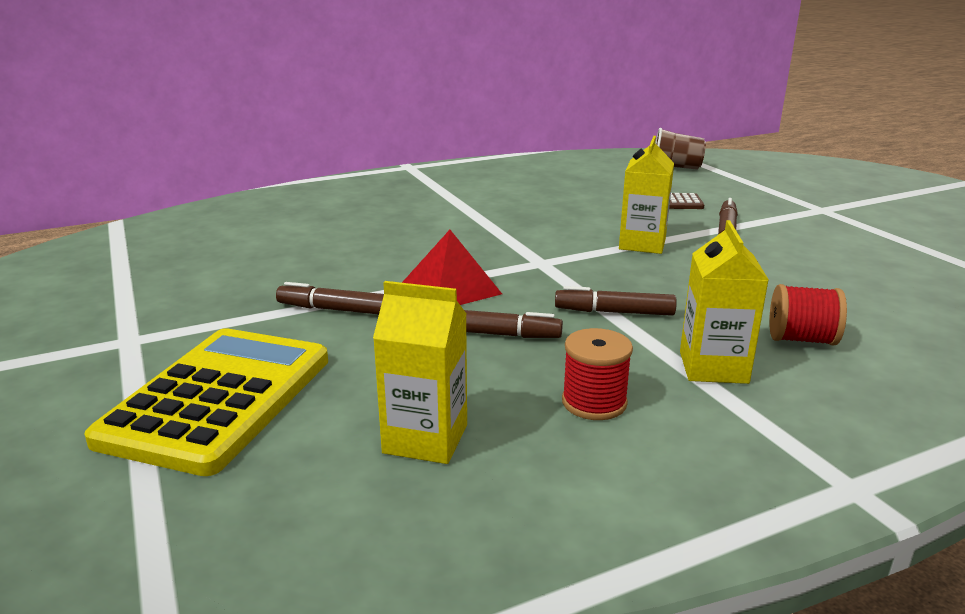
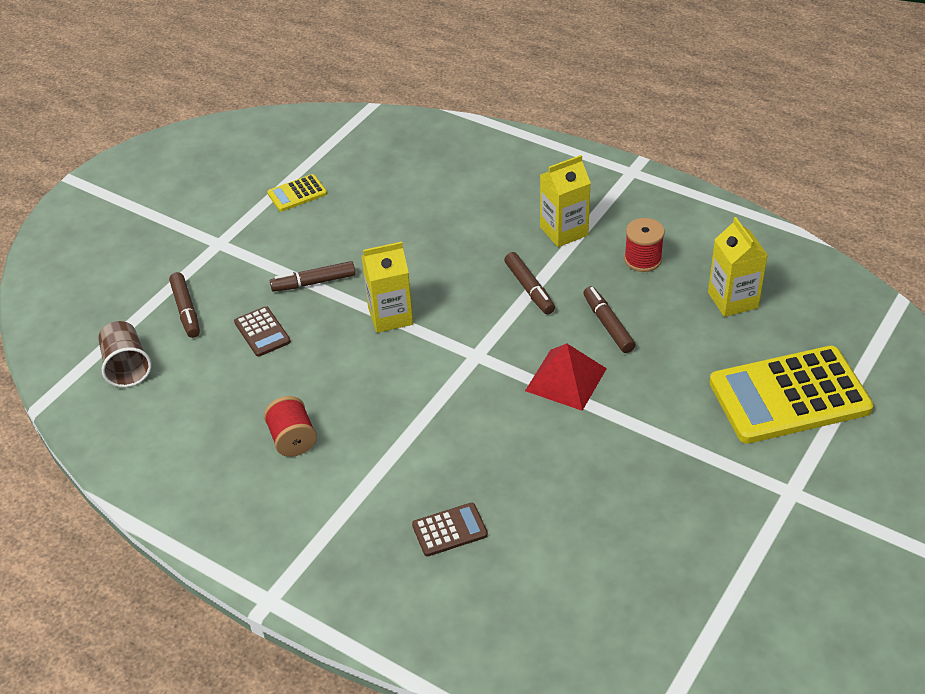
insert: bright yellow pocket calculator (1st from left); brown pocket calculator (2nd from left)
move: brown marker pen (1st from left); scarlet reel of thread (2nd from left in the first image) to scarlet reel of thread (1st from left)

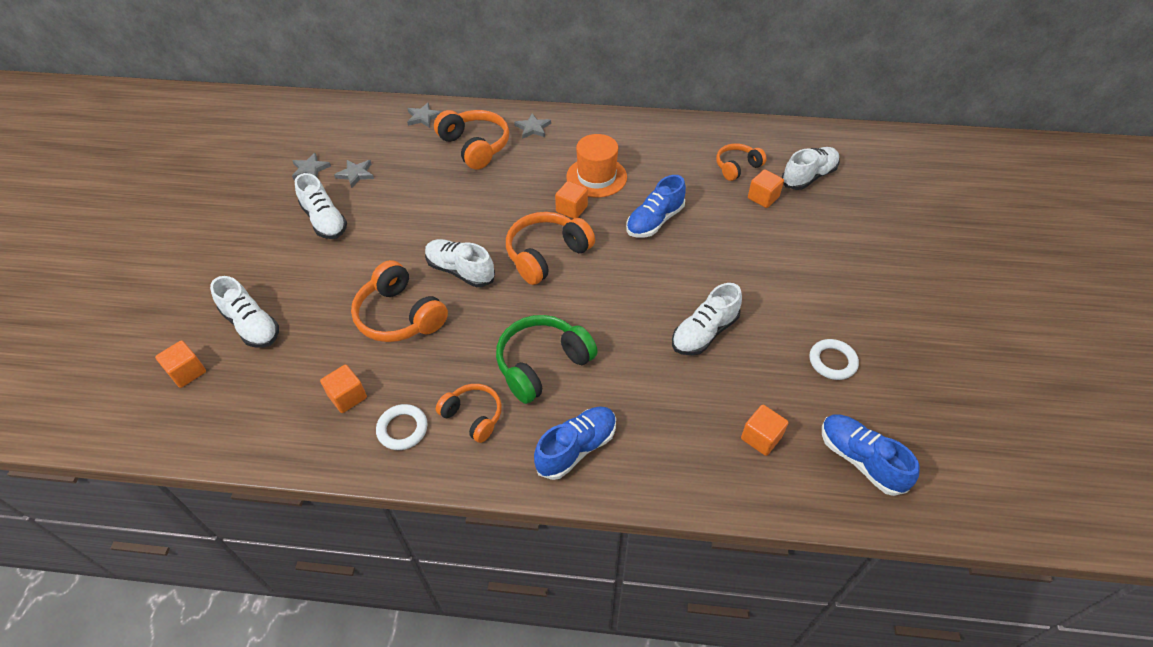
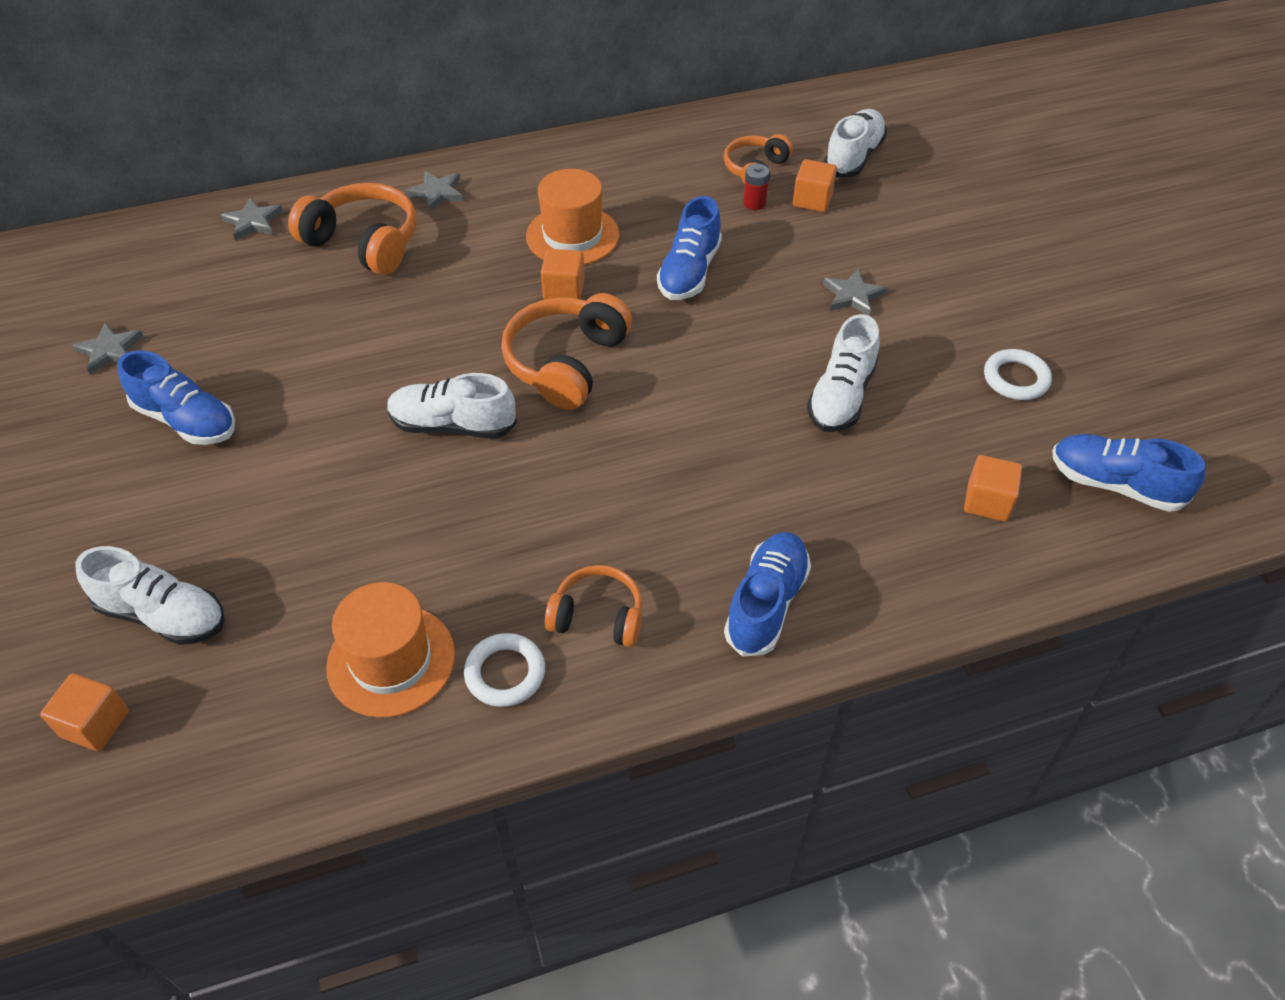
delete: orange headphones (1st from left); emerald headphones
insert: scarlet AA battery
move: grey five-pointed star (2nd from left in the first image) to grey five-pointed star (4th from left)
replace: orange block (2nd from left) to orange tall hat (1st from left)
recolor: snow-white shoe (2nd from left) to cobalt shoe (1st from left)

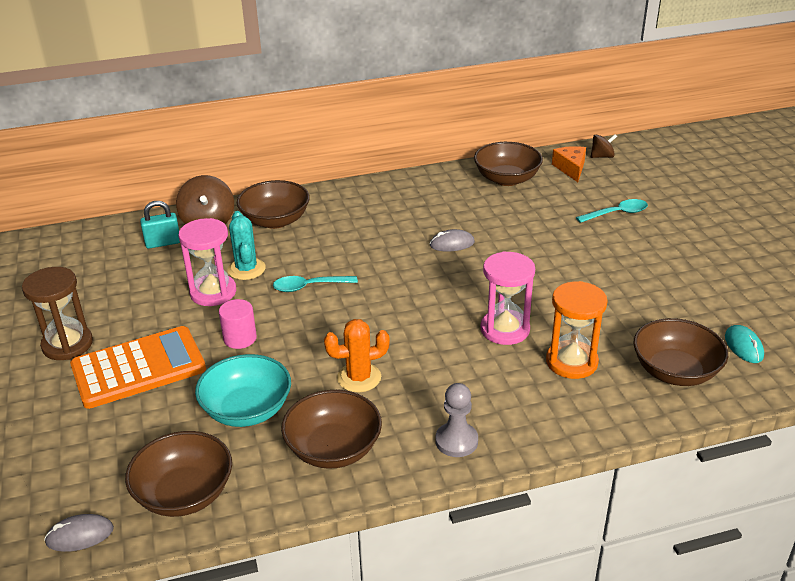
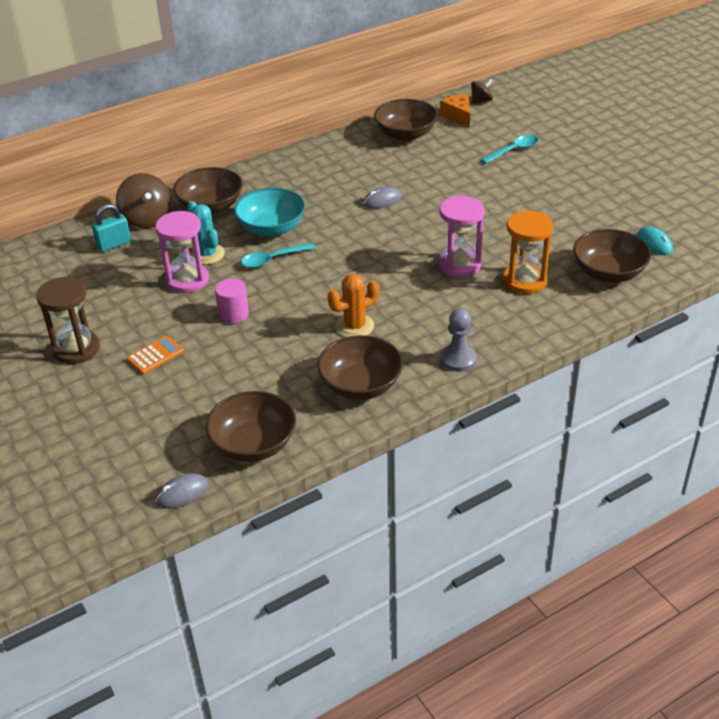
move: teal bowl
resize: orange pocket calculator x0.46

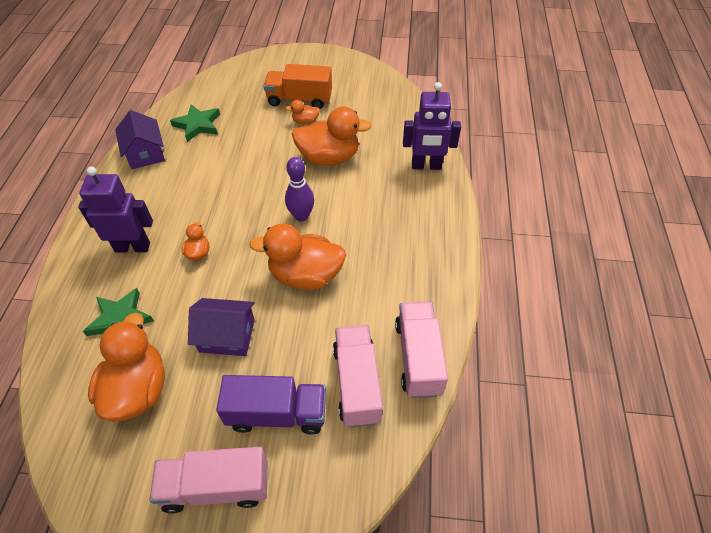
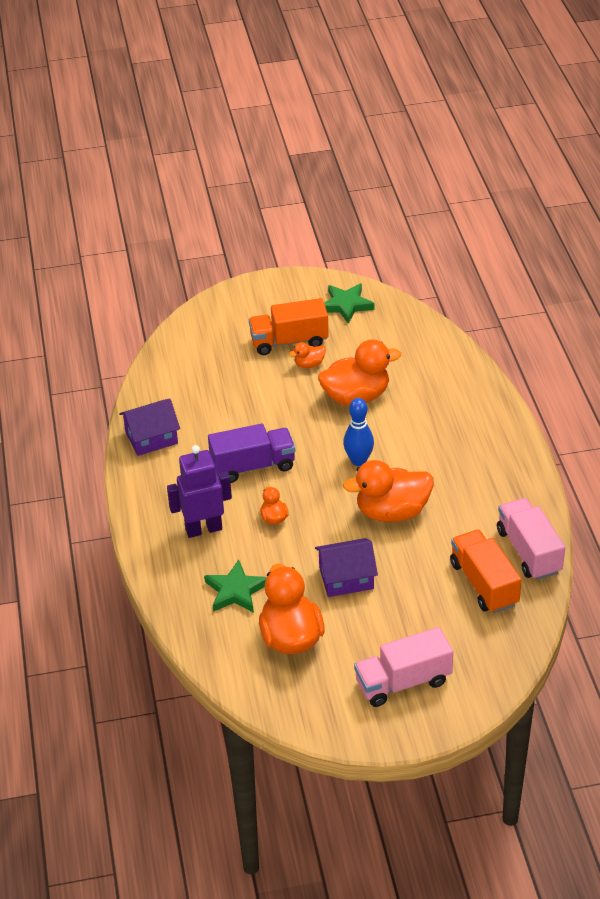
delete: royal purple robot (2nd from left)
move: emerald five-pointed star (2nd from left); royal purple lorry
recolor: royal purple bowling pin to cobalt bowling pin; rose-pink lorry (2nd from left) to orange lorry (2nd from left)
rotate: royal purple house (1st from left) 75 degrees counterclockwise

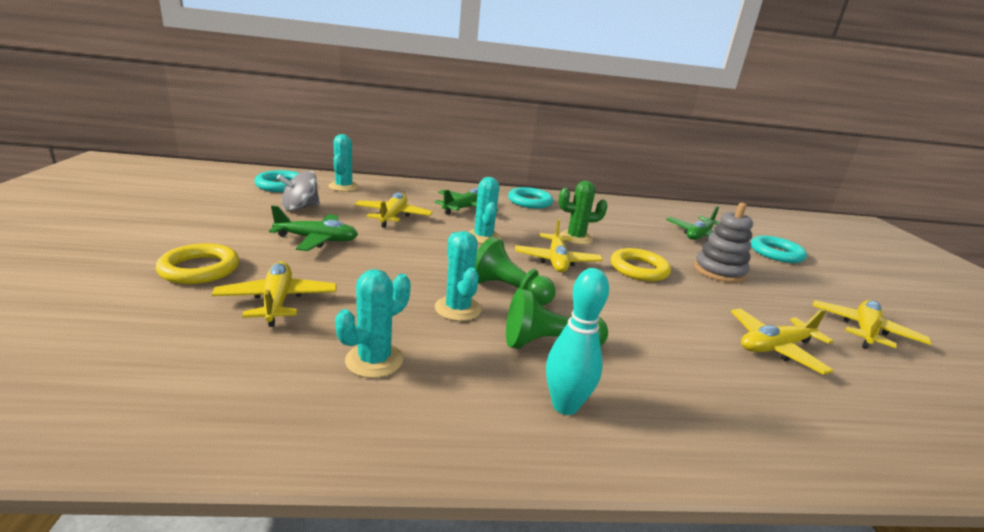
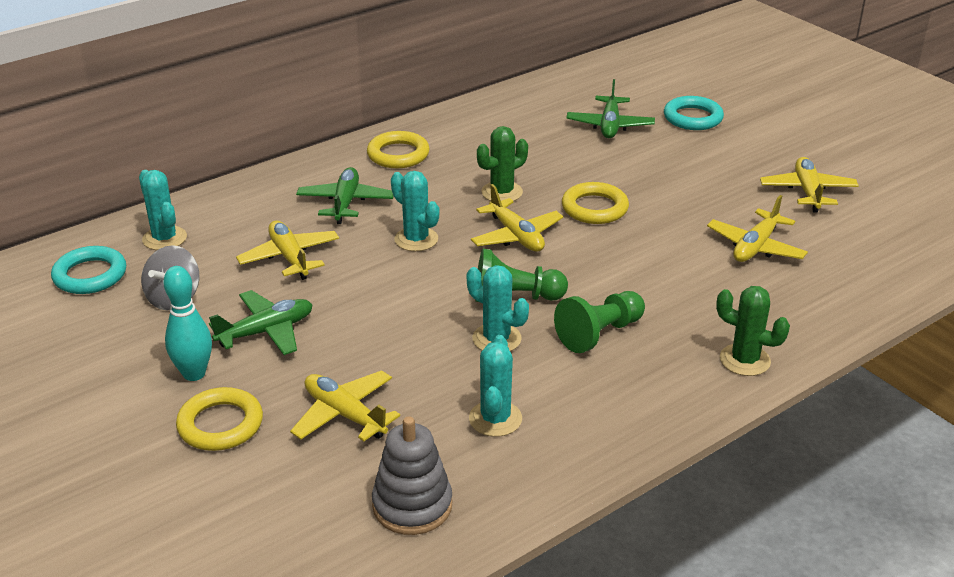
insert: emerald saguaro cactus (2nd from left)
move: grey stacking rings; teal bowling pin
recolor: teal hoop (2nd from left) to bright yellow hoop (2nd from left)

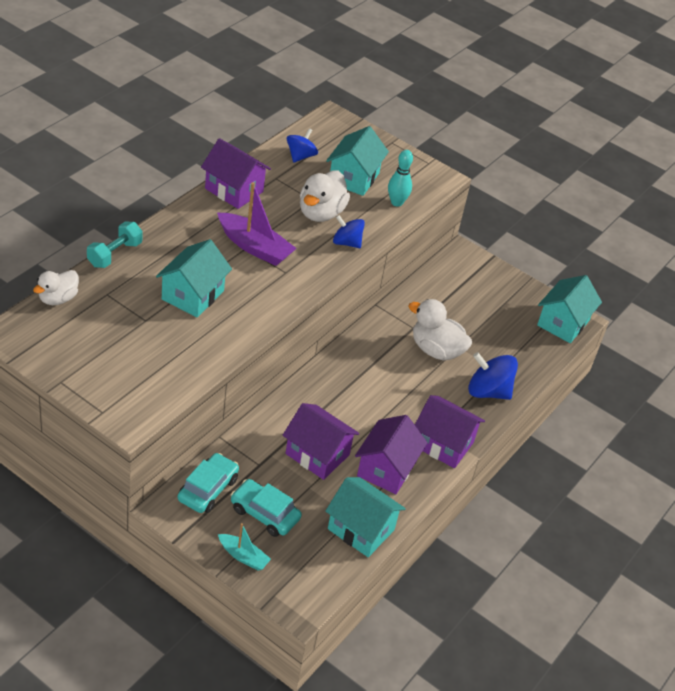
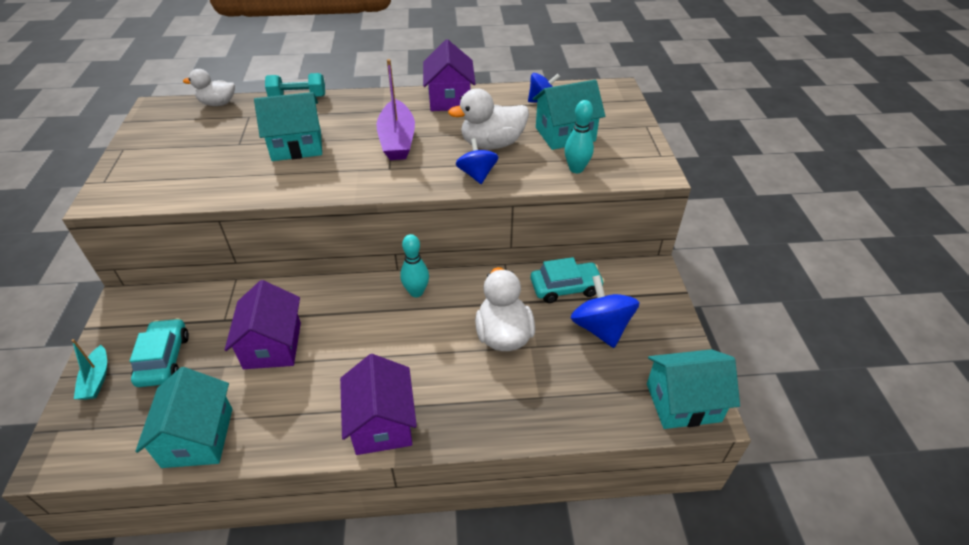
delete: royal purple house (3rd from left)
insert: teal bowling pin (1st from left)
move: cobalt spinning top (3rd from left); teal car (1st from left in the first image) to teal car (2nd from left)

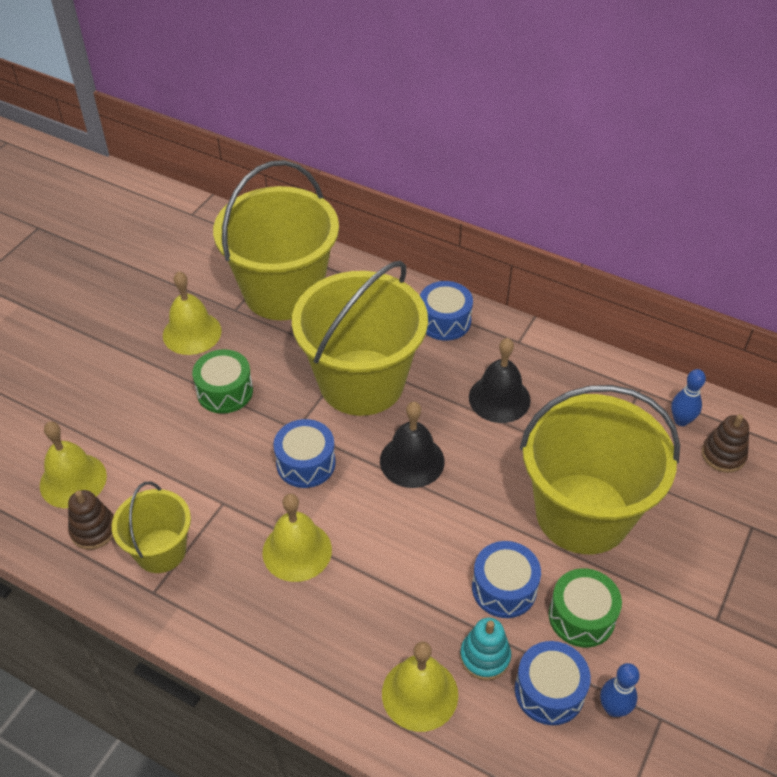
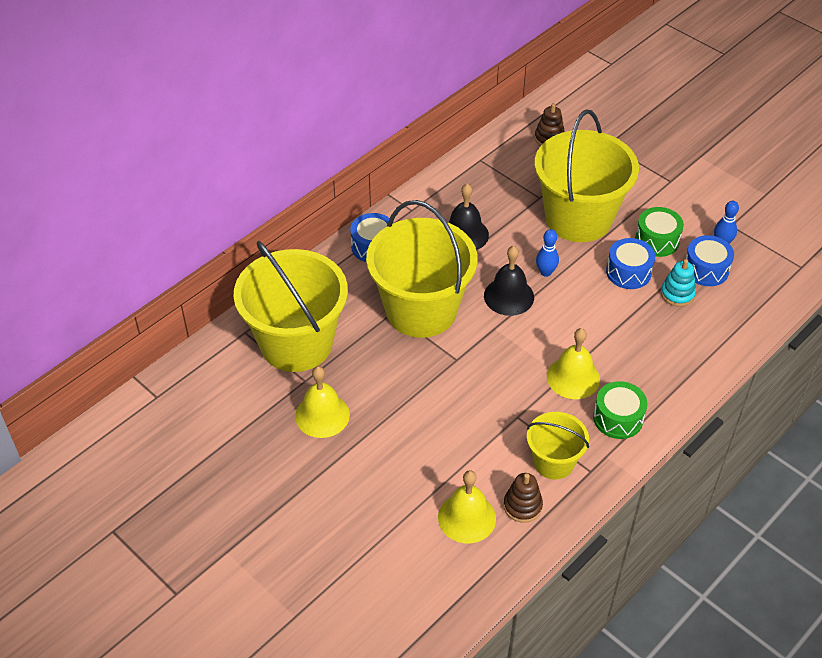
delete: cobalt snare drum (1st from left); bright yellow school bell (4th from left)
move: emerald snare drum (1st from left); cobalt bowling pin (2nd from left in the first image) to cobalt bowling pin (1st from left)

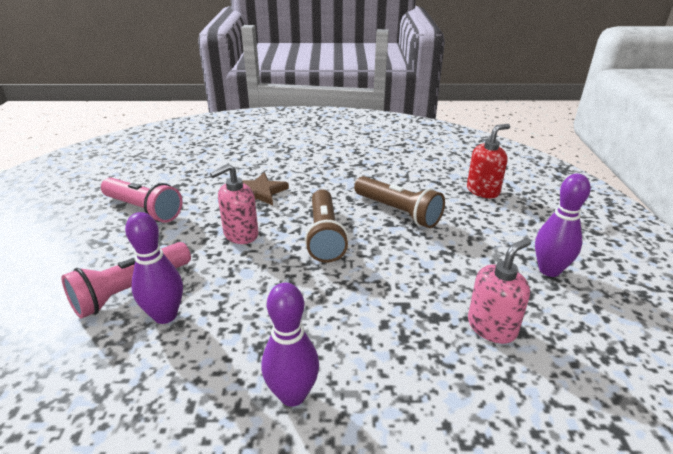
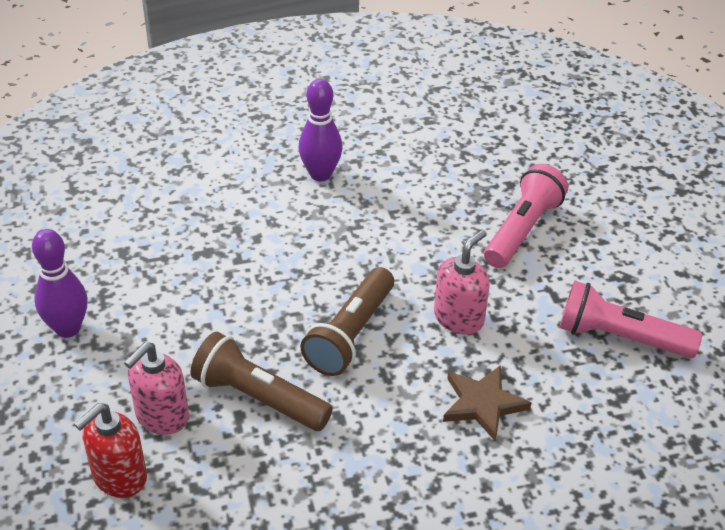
delete: royal purple bowling pin (1st from left)
move: rose-pink soap pump (2nd from left in the first image) to rose-pink soap pump (1st from left)
rotate: brown flashlight (1st from left in the first image) 135 degrees counterclockwise

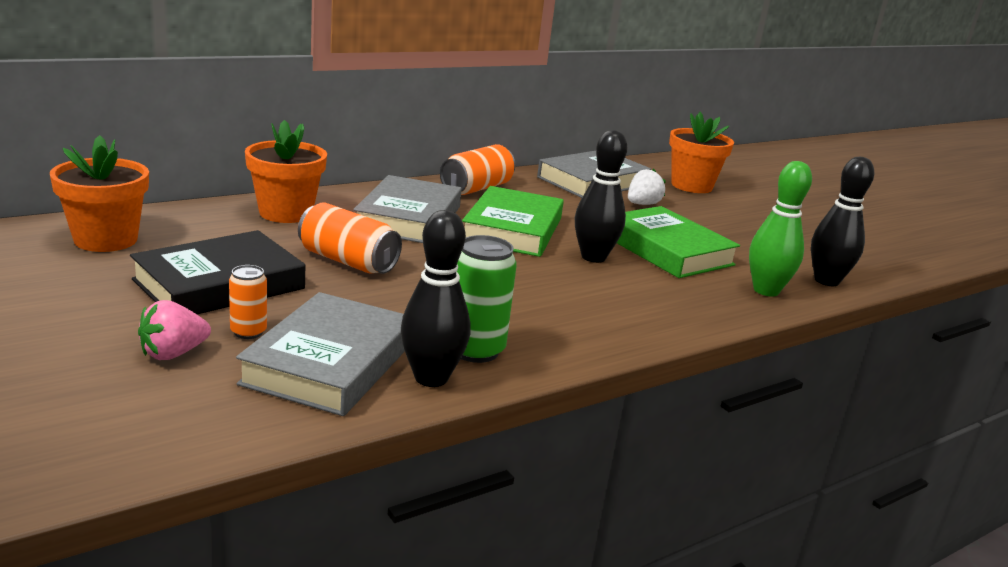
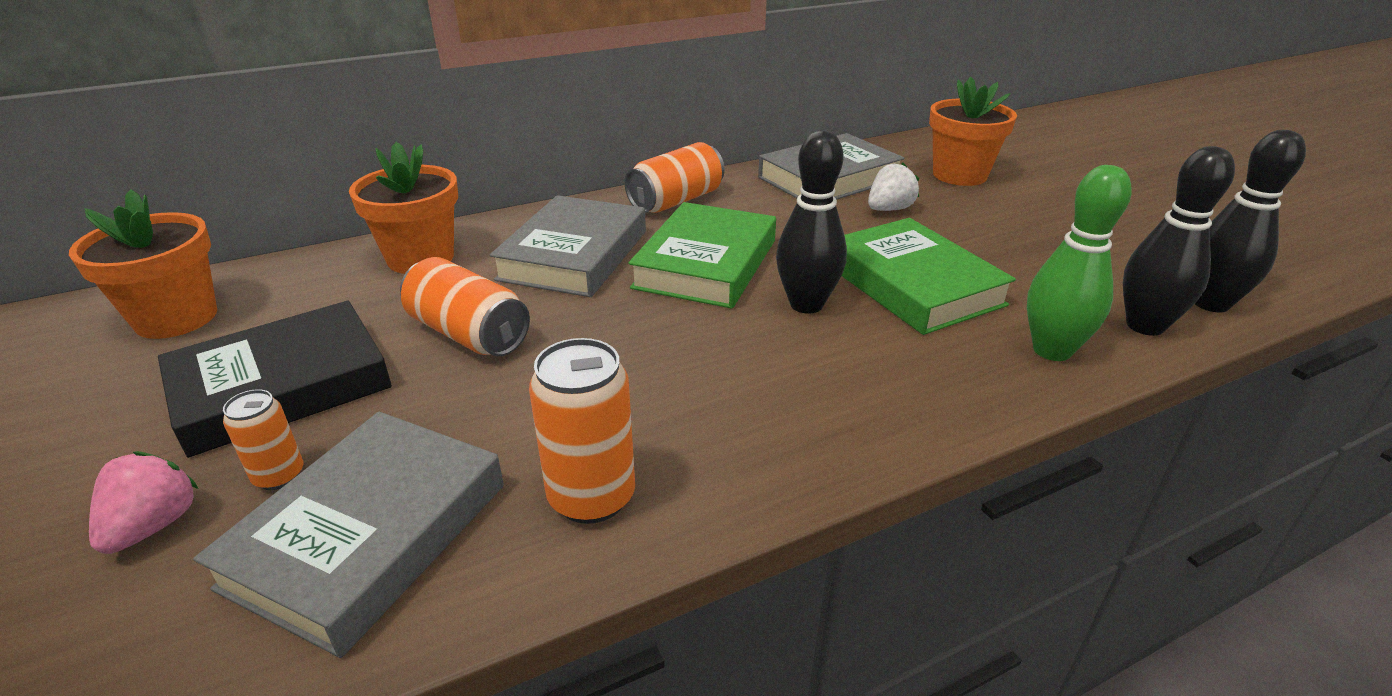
move: black bowling pin (1st from left in the first image) to black bowling pin (3rd from left)
recolor: emerald soda can to orange soda can (3rd from left)
rotate: rose-pink berry 135 degrees clockwise

